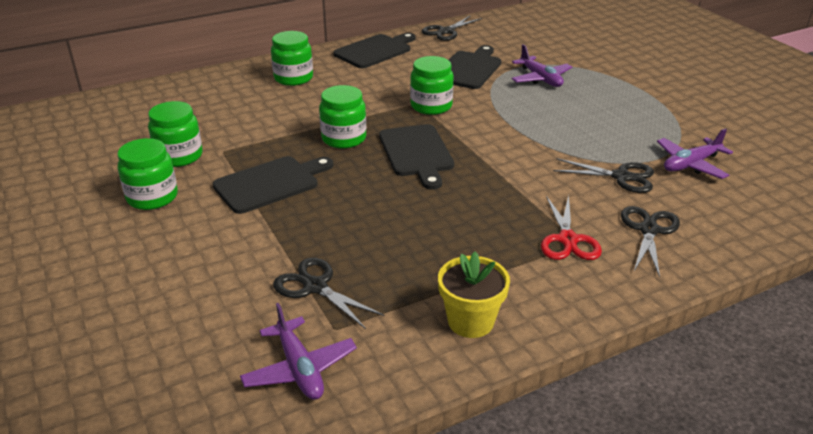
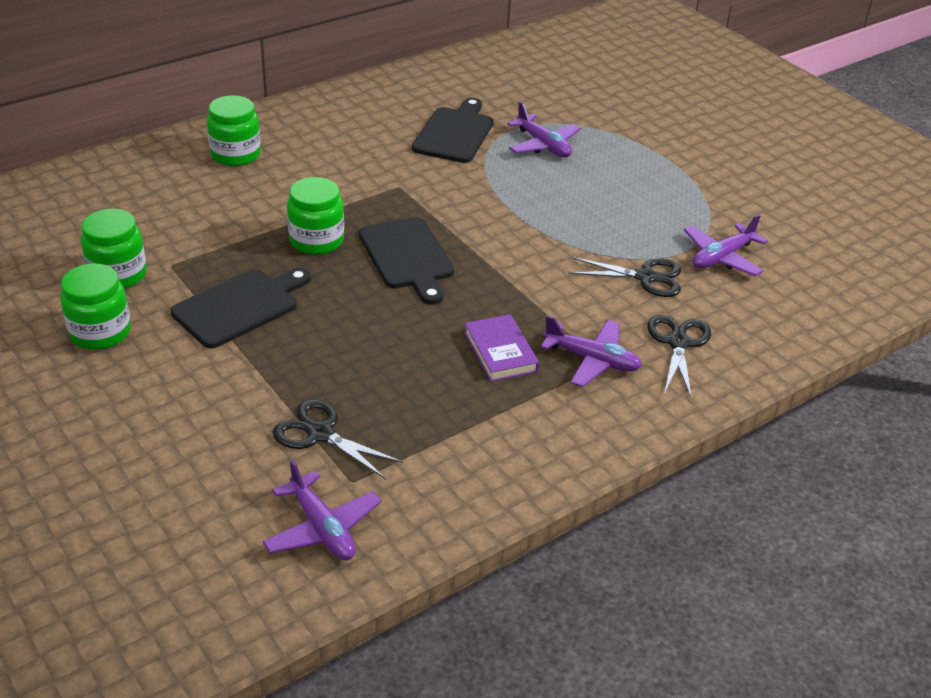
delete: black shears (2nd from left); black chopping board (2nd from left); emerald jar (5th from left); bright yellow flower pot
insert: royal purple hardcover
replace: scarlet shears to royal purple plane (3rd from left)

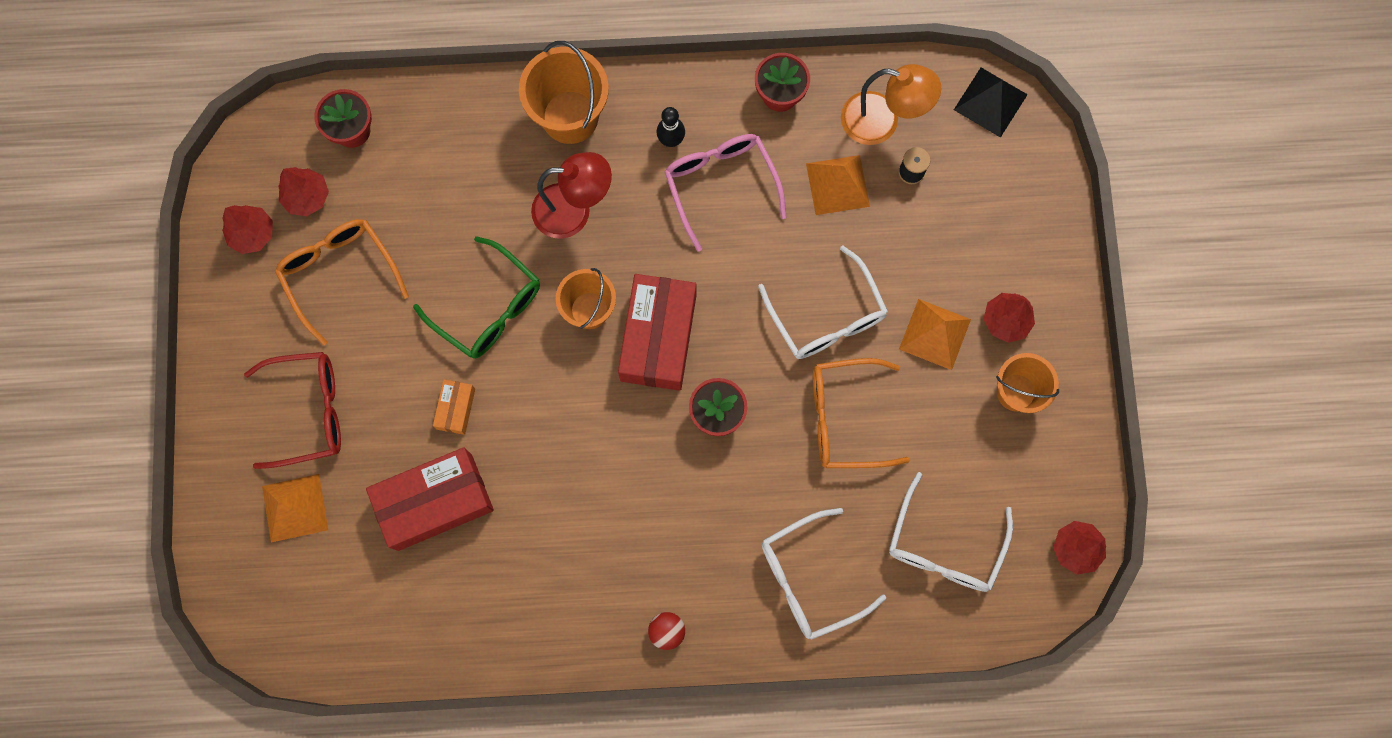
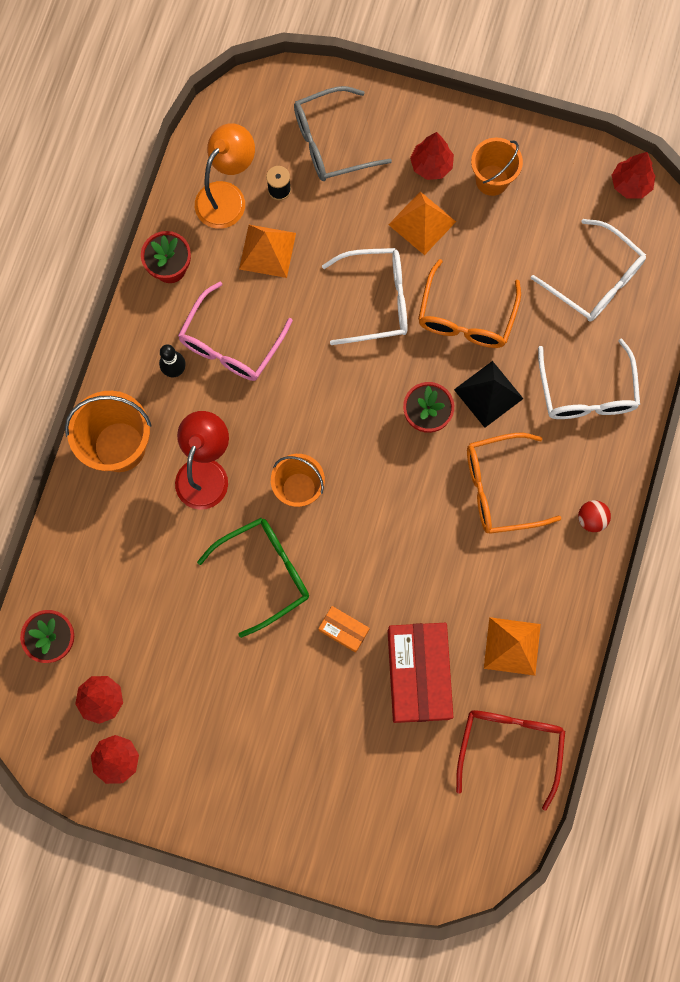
delete: scarlet parcel (2nd from left)
insert: grey glasses
move: black solid pyramid; orange glasses (1st from left in the first image) to orange glasses (2nd from left); scarlet glasses; orange solid pyramid (1st from left in the first image) to orange solid pyramid (3rd from left)
rotate: rose-pink glasses 60 degrees counterclockwise

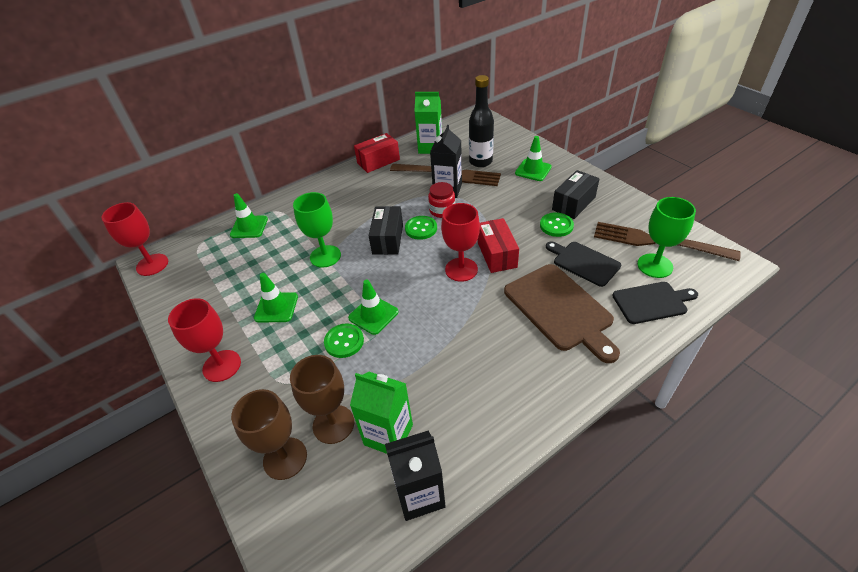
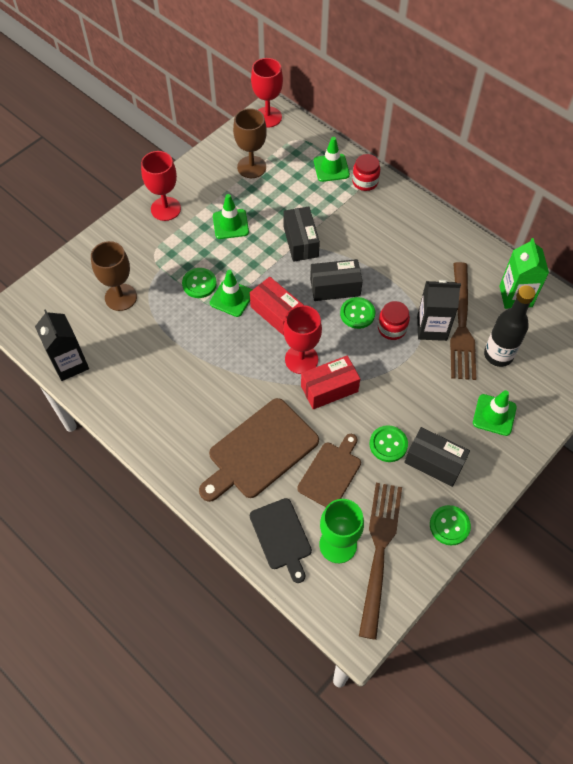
delete: emerald juice carton (1st from left)
insert: scarlet jar (1st from left); emerald shirt button (4th from left)
move: scarlet parcel (1st from left); brown goblet (1st from left in the first image) to brown goblet (2nd from left)
replace: emerald goblet (1st from left) to black parcel (1st from left)
recolor: black chopping board (1st from left) to brown chopping board (2nd from left)

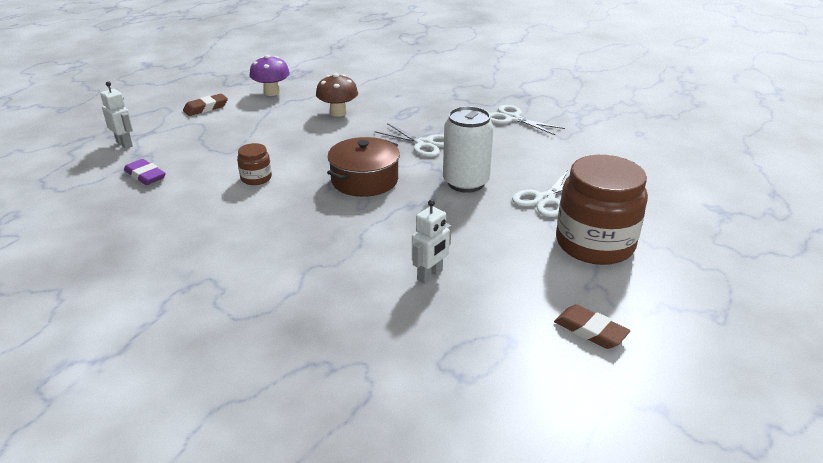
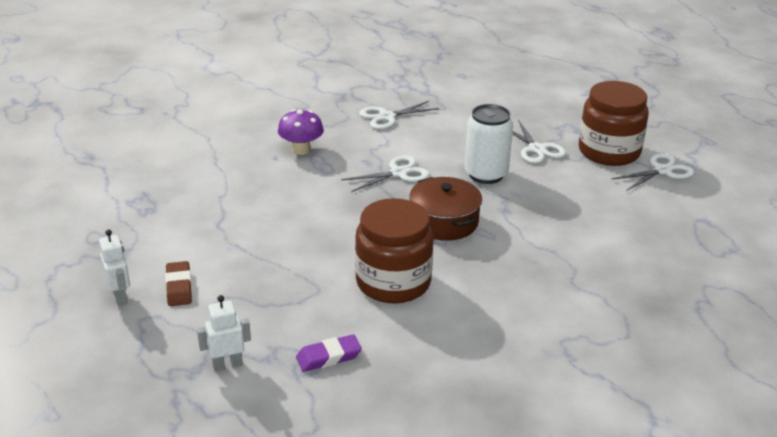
delete: brown mushroom; brown pencil eraser (2nd from left)
insert: snow-white shears (4th from left)
move: royal purple mushroom; snow-white robot (2nd from left in the first image) to snow-white robot (1st from left)
resize: brown jar (1st from left) x2.20

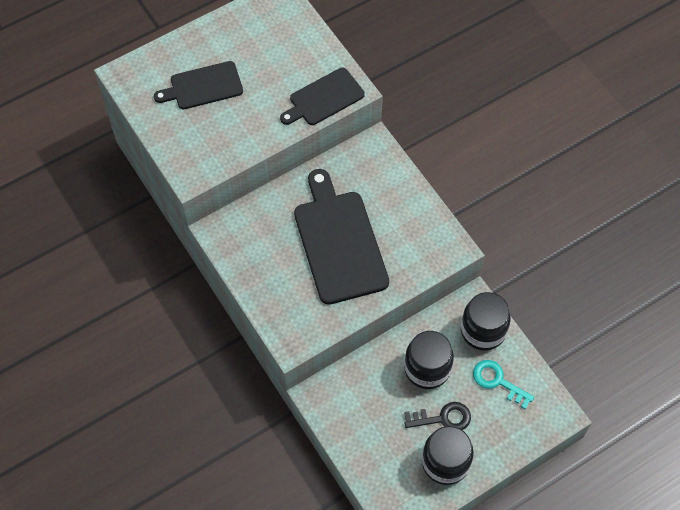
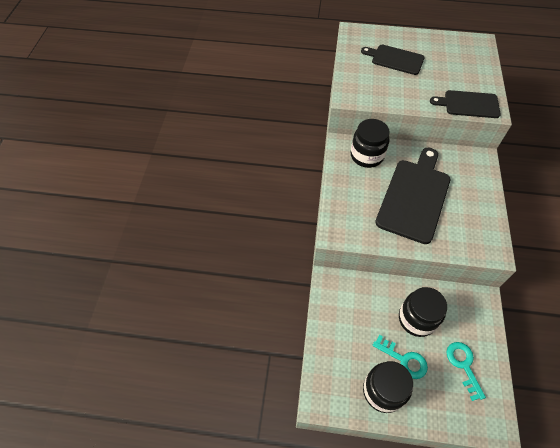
move: black jar (3rd from left in the first image) to black jar (1st from left)
recolor: black door key to teal door key (1st from left)

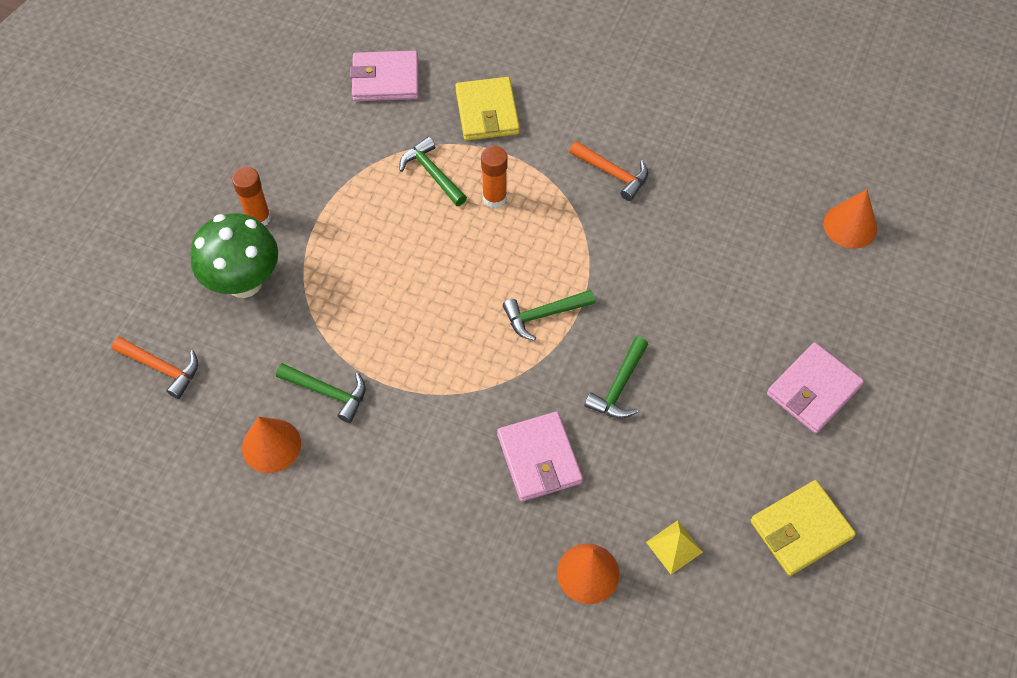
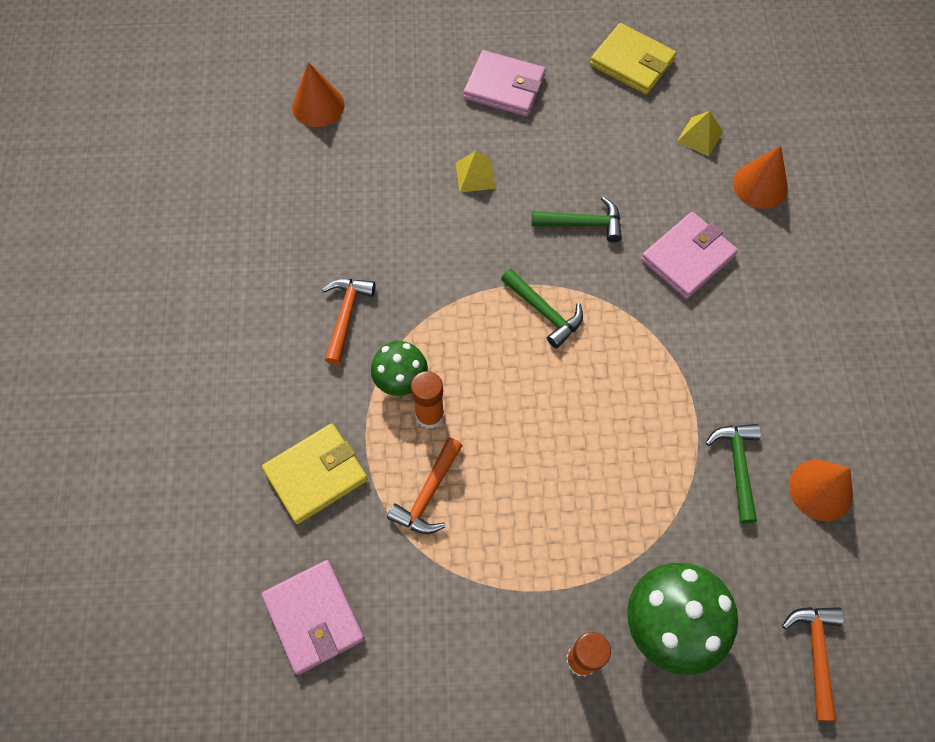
insert: bright yellow solid pyramid (1st from left); emerald mushroom (1st from left)
recolor: emerald carpenter's hammer (2nd from left) to orange carpenter's hammer (2nd from left)

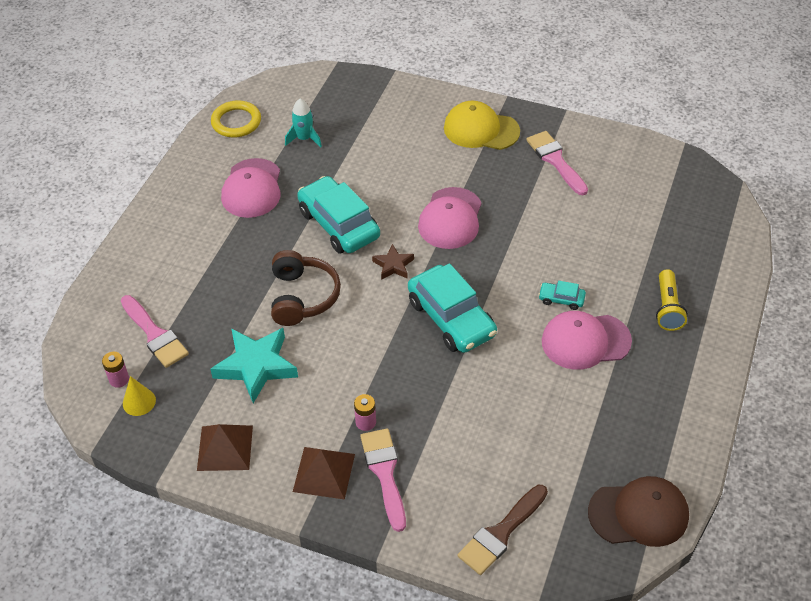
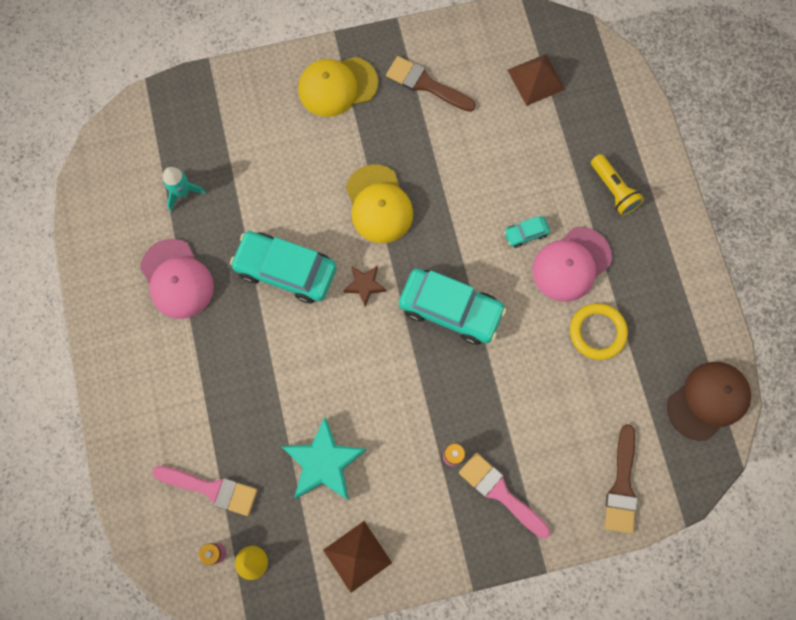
delete: brown headphones
move: bright yellow hoop; brown solid pyramid (2nd from left)
recolor: rose-pink paintbrush (3rd from left) to brown paintbrush (1st from left); rose-pink baseball cap (2nd from left) to bright yellow baseball cap (2nd from left)

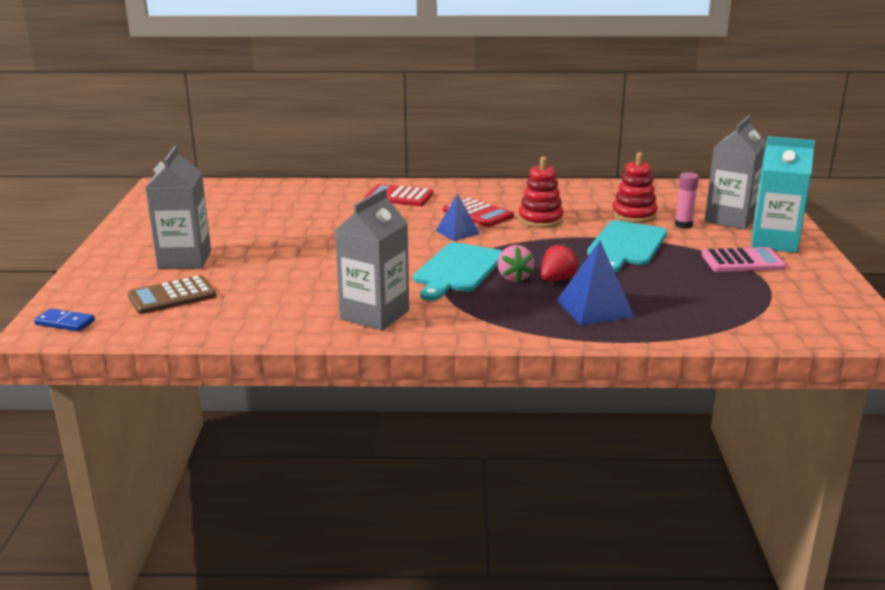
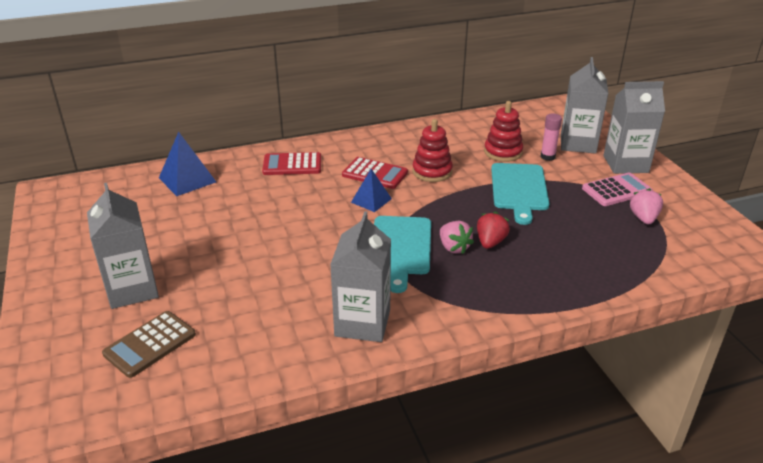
delete: cobalt domino piece
insert: rose-pink berry (2nd from left)
move: cobalt solid pyramid (2nd from left in the first image) to cobalt solid pyramid (1st from left)
recolor: teal juice carton to grey juice carton (4th from left)

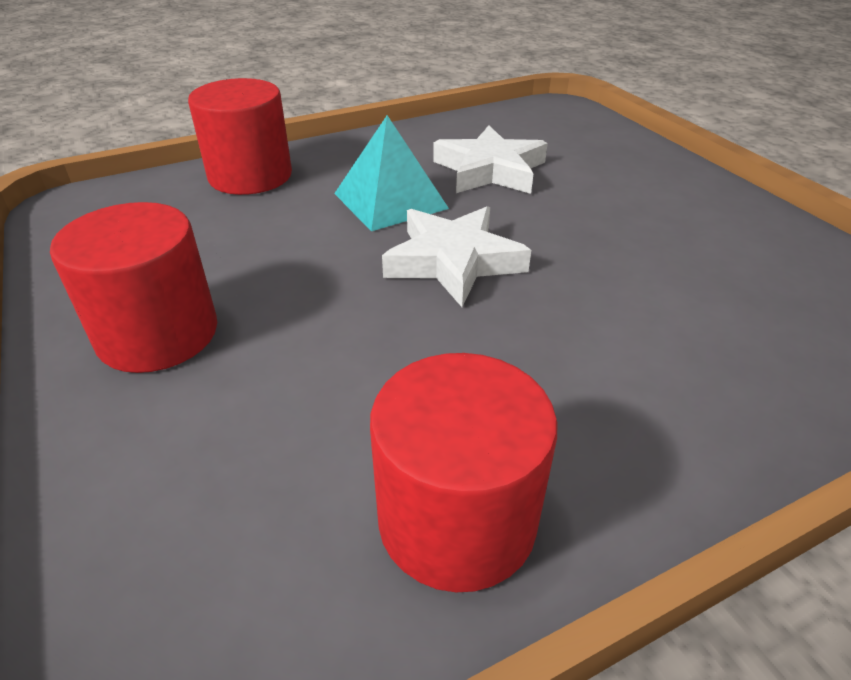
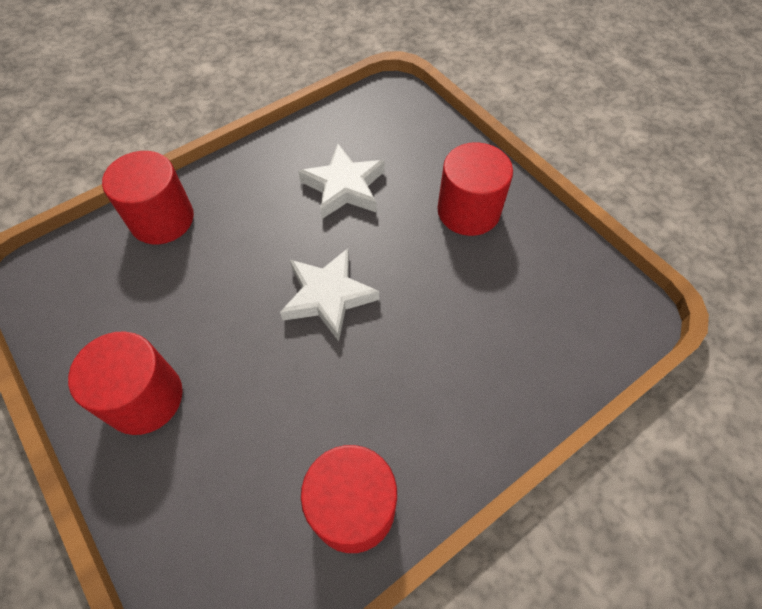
delete: teal solid pyramid
insert: scarlet cylinder (4th from left)

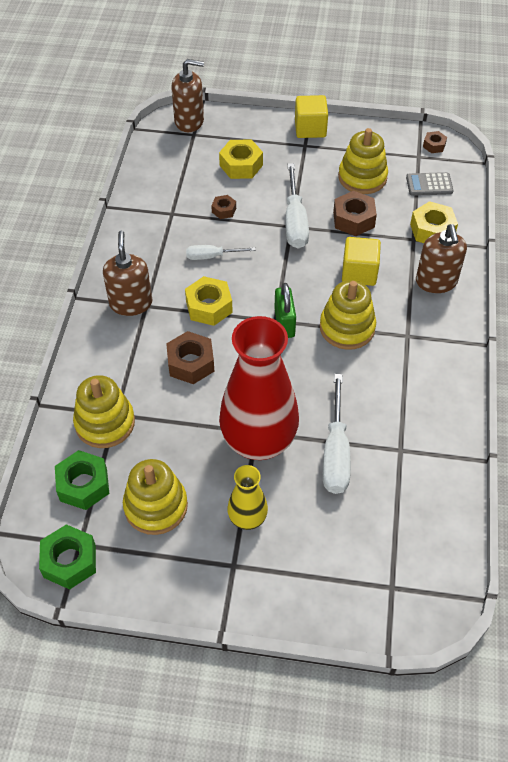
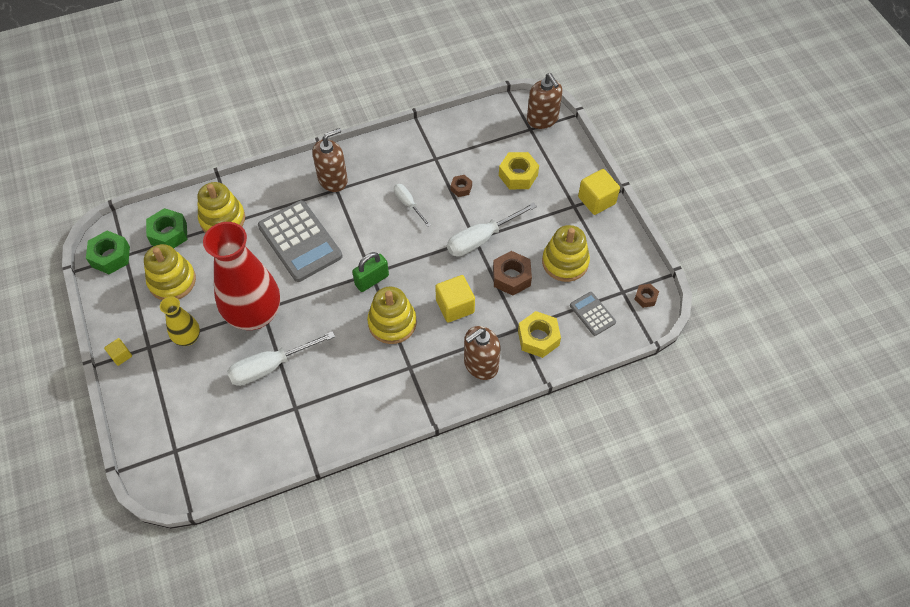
delete: bright yellow nut (1st from left)
insert: bright yellow block (1st from left)
replace: brown nut (1st from left) to grey pocket calculator (1st from left)

